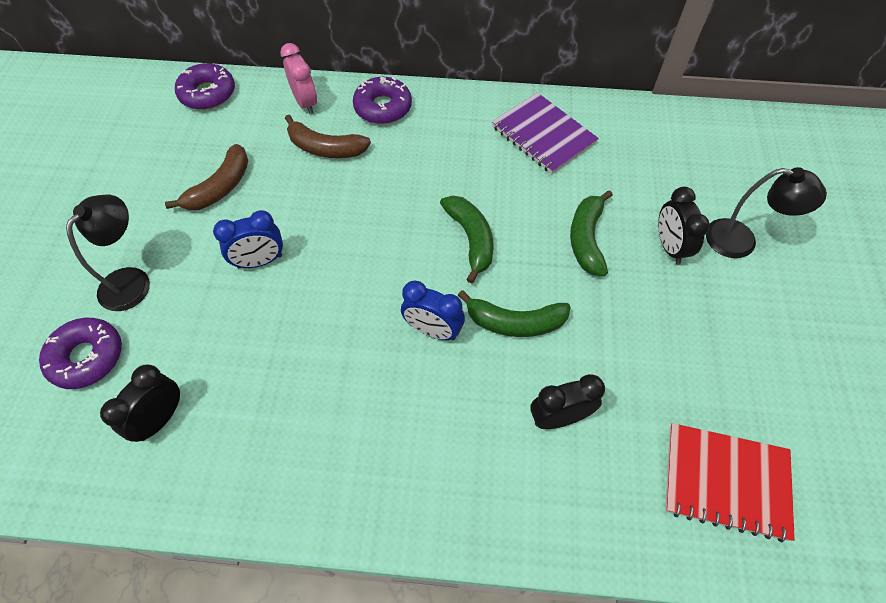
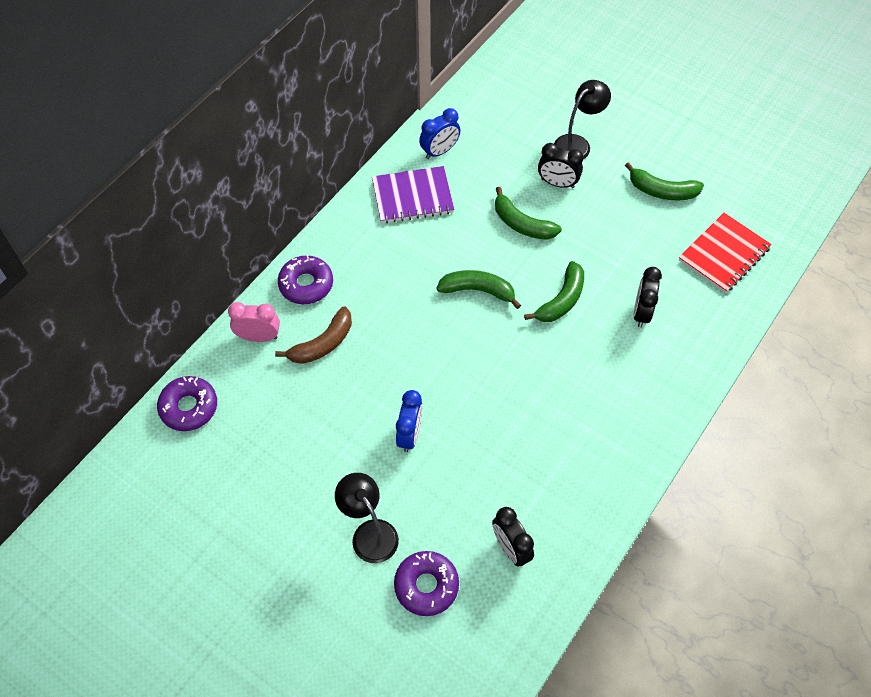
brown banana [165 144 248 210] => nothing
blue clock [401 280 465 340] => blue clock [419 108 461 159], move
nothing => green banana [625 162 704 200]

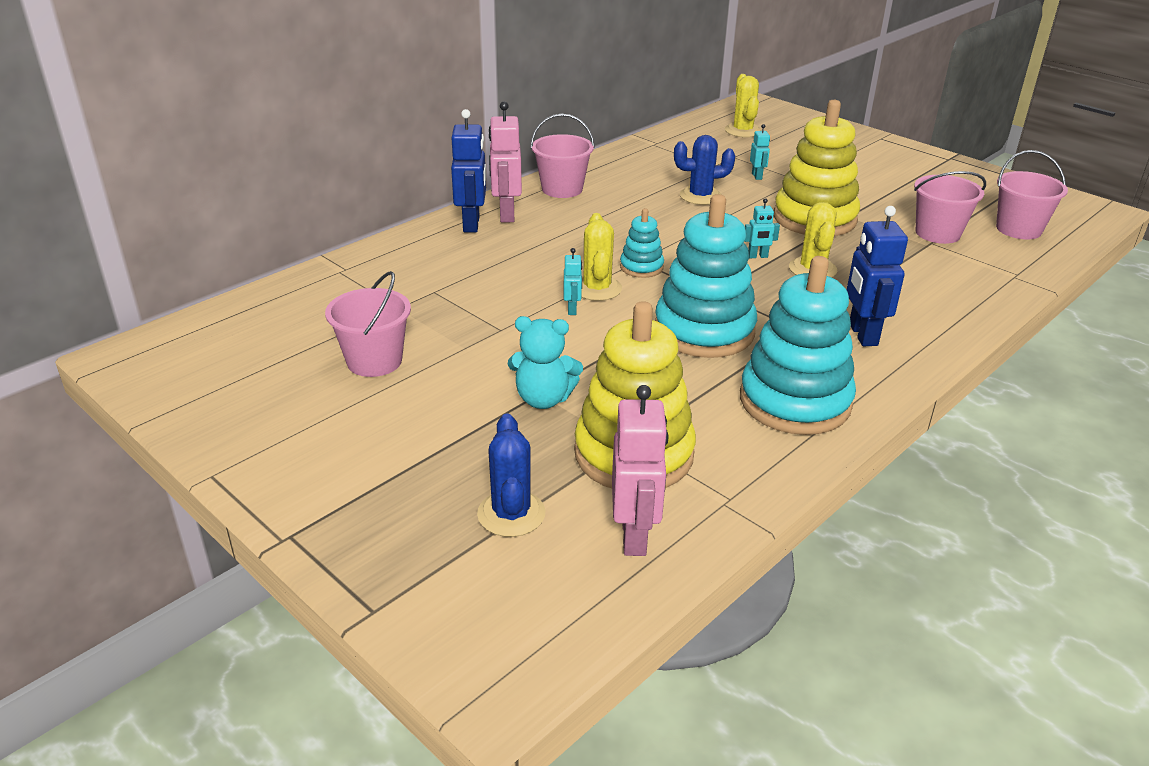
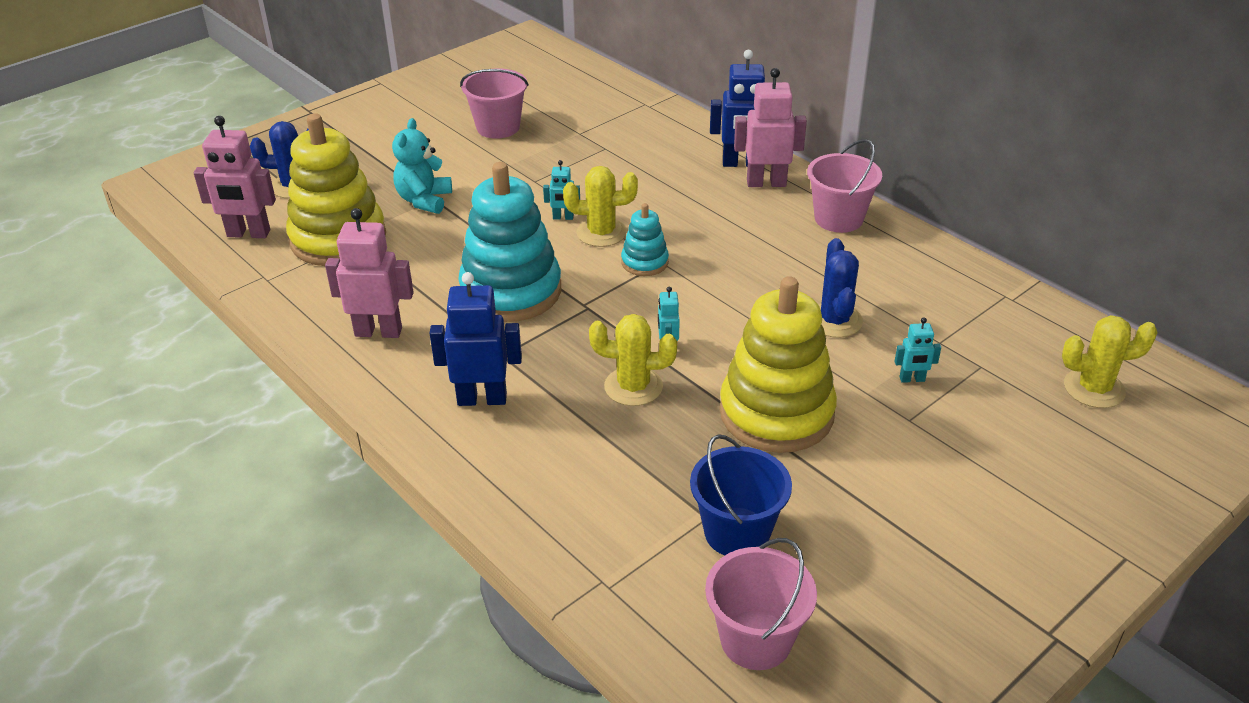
turquoise stacking toy [740 256 856 435] => pink robot [325 208 414 338]
pink bucket [914 171 986 244] => blue bucket [690 434 792 556]

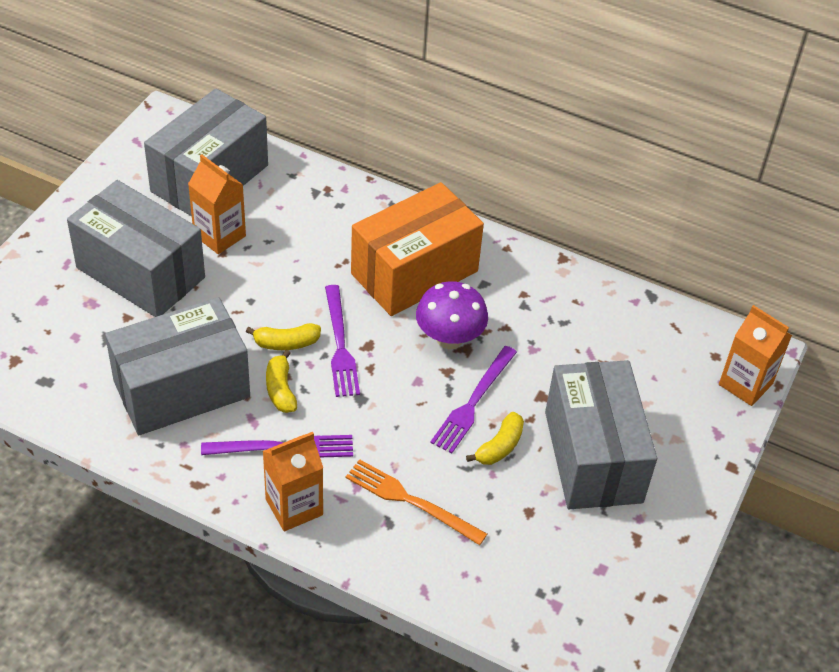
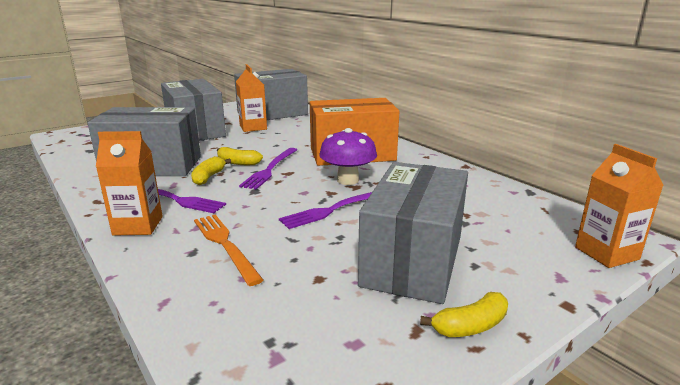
yellow banana [466 412 524 465] => yellow banana [420 292 508 337], move

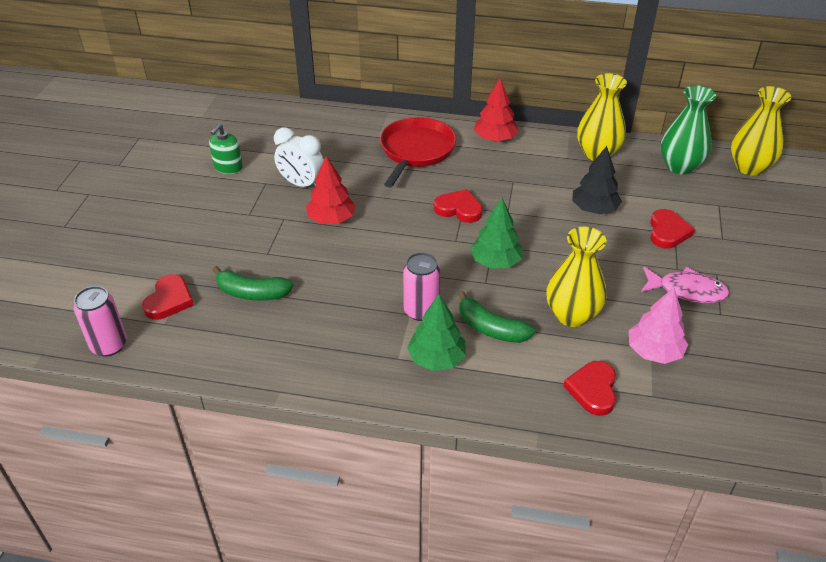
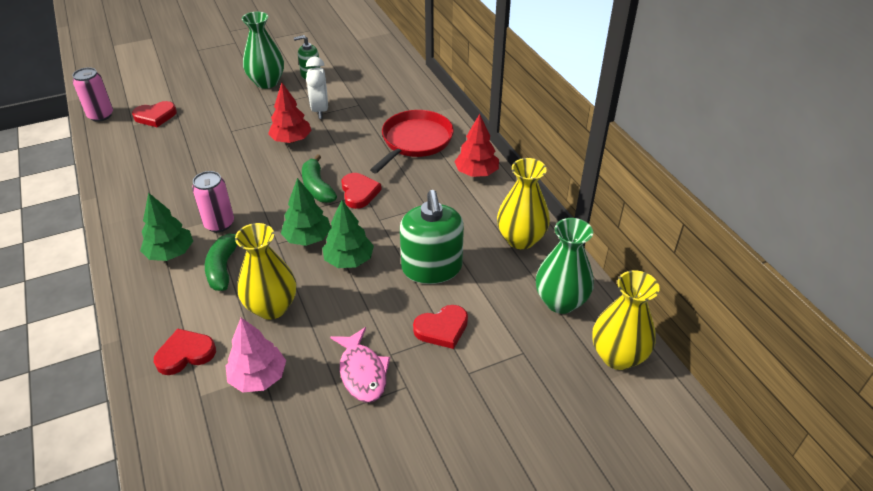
green banana [212 266 294 301] => green banana [302 154 337 203], move
red pan [380 117 456 187] => red pan [370 110 454 173], 45 degrees counterclockwise
black tree [572 146 622 214] => green soap dispenser [400 190 464 284]
nothing => green vase [242 12 284 89]
nothing => green tree [322 200 374 268]

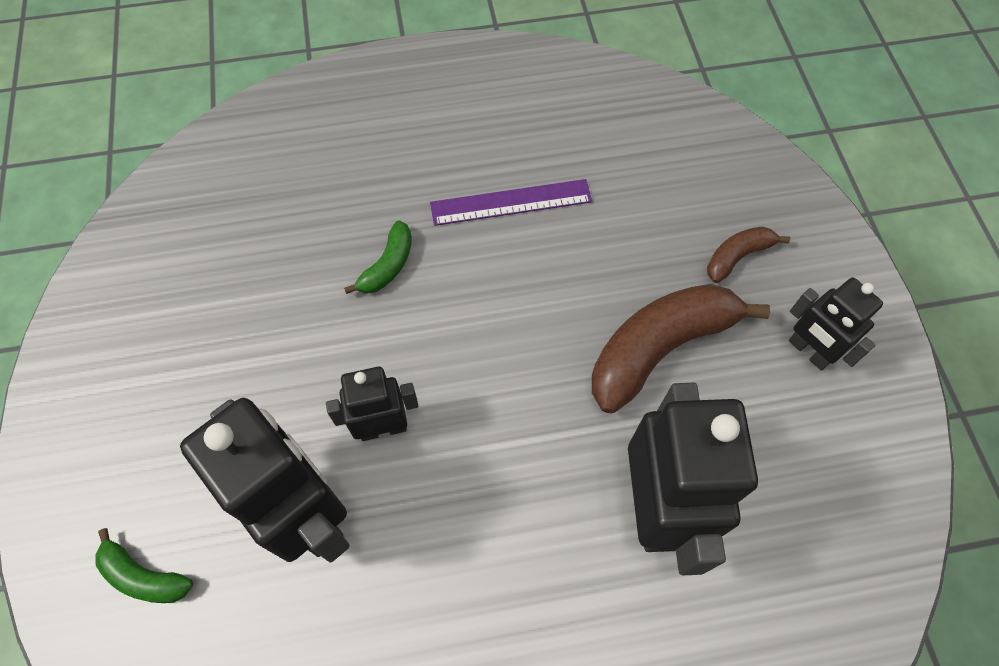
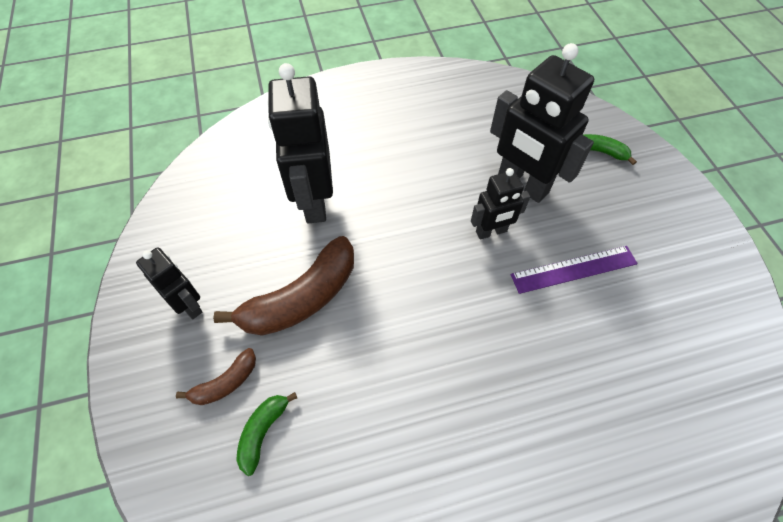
green banana [344 220 412 294] => green banana [236 392 297 476], move
purple ruler [430 179 592 226] => purple ruler [511 246 638 294], move

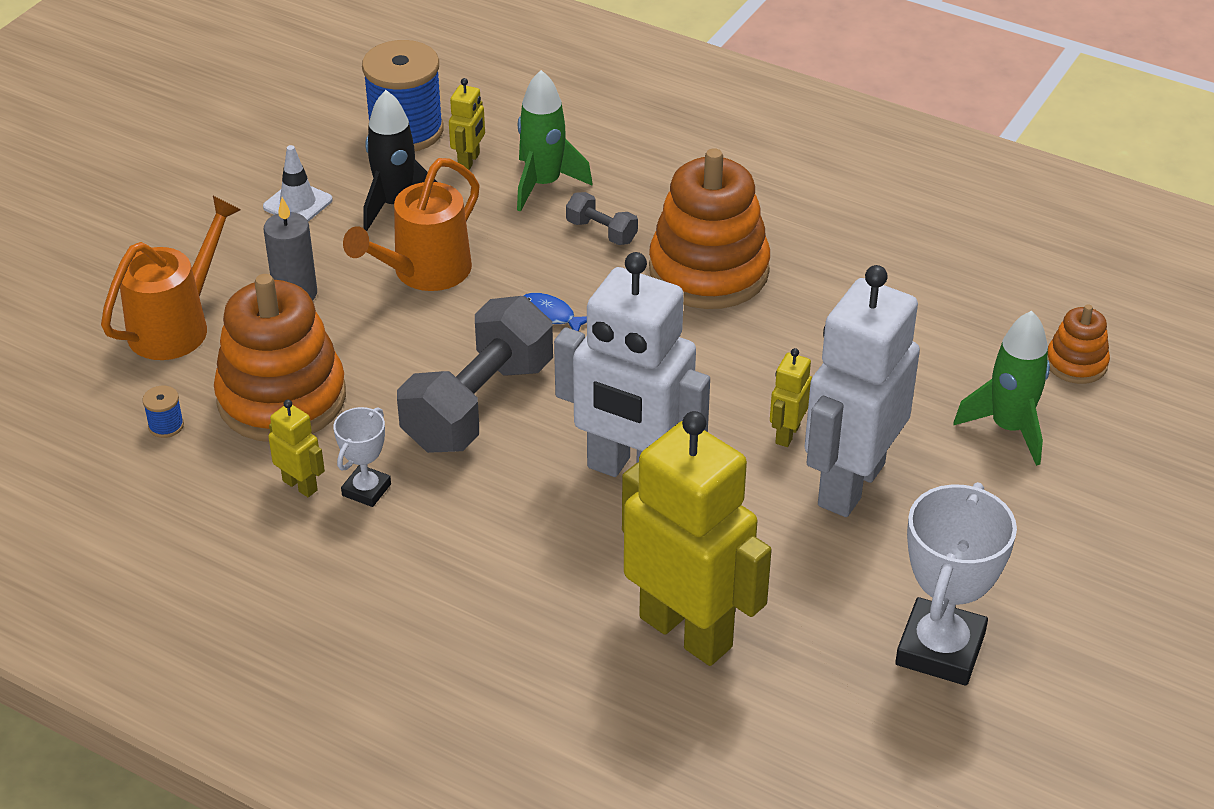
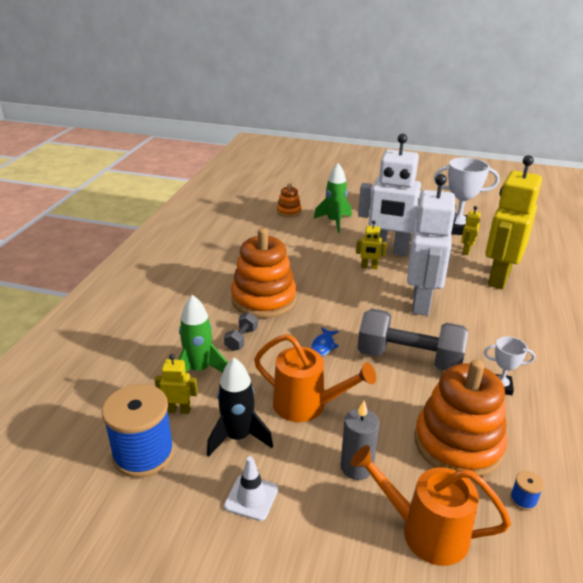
yellow robot [268 400 325 497] => yellow robot [461 206 481 255], move

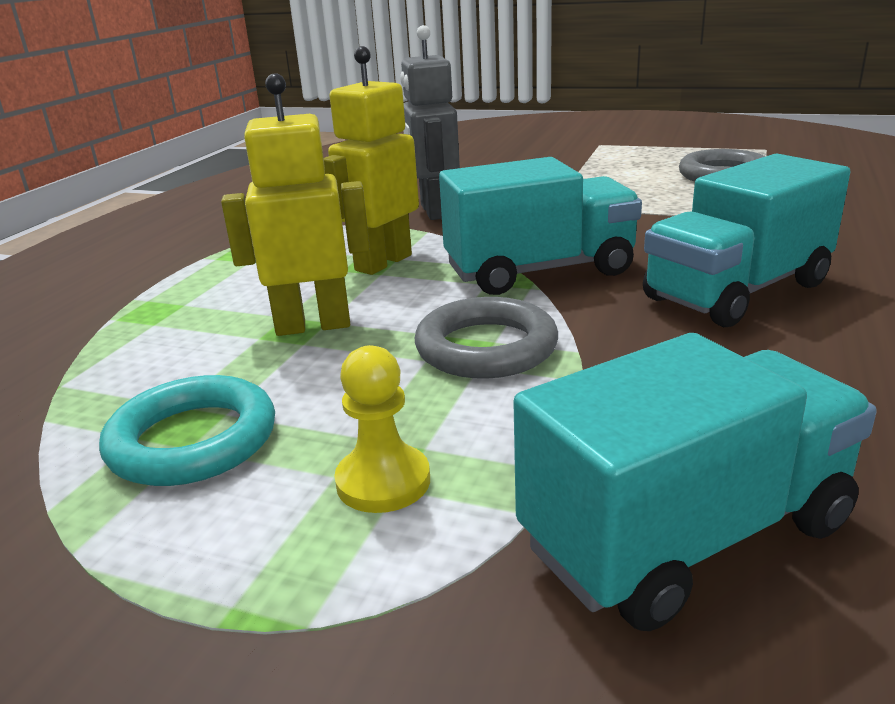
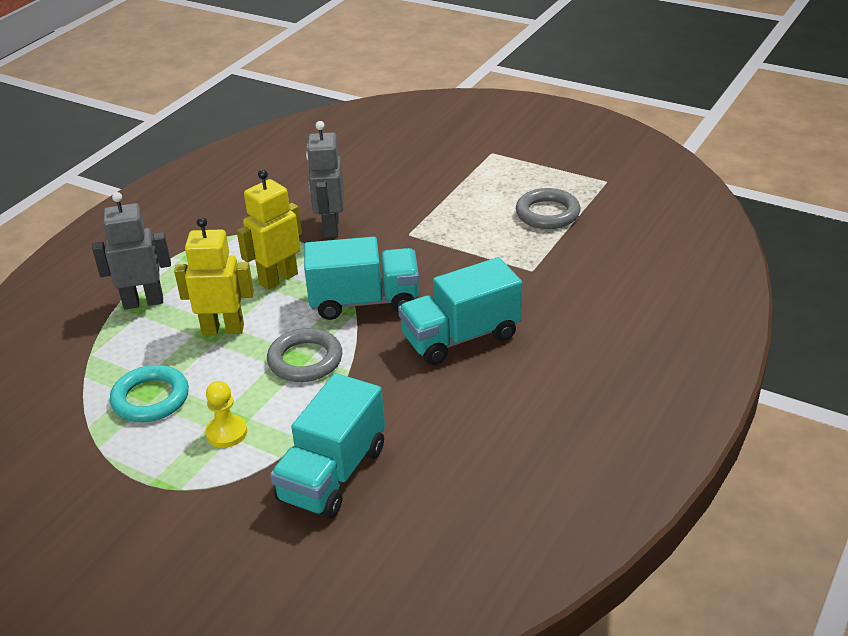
turquoise truck [513 333 877 631] => turquoise truck [270 373 385 519], 135 degrees clockwise
nothing => grey robot [92 192 171 310]

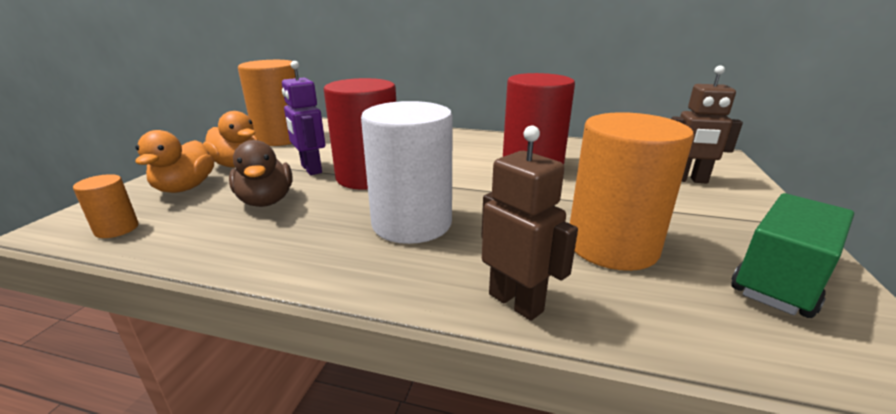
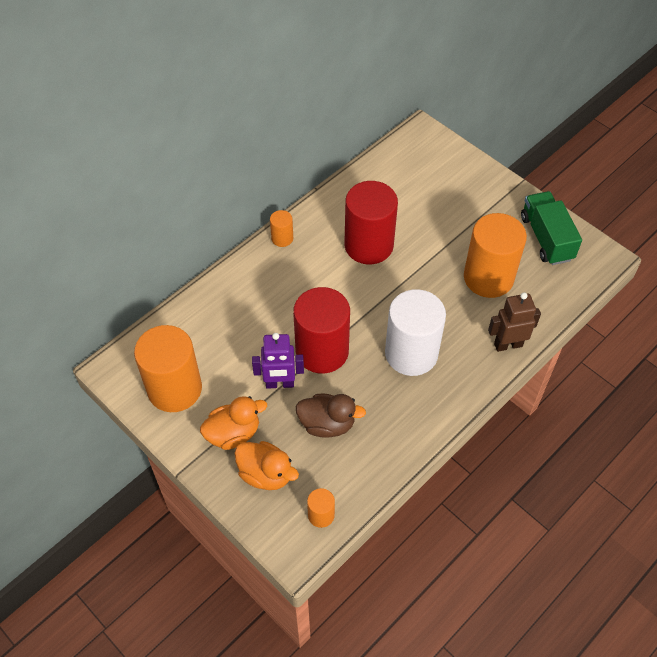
brown robot [671 65 743 184] => nothing
nothing => orange cylinder [270 210 293 247]

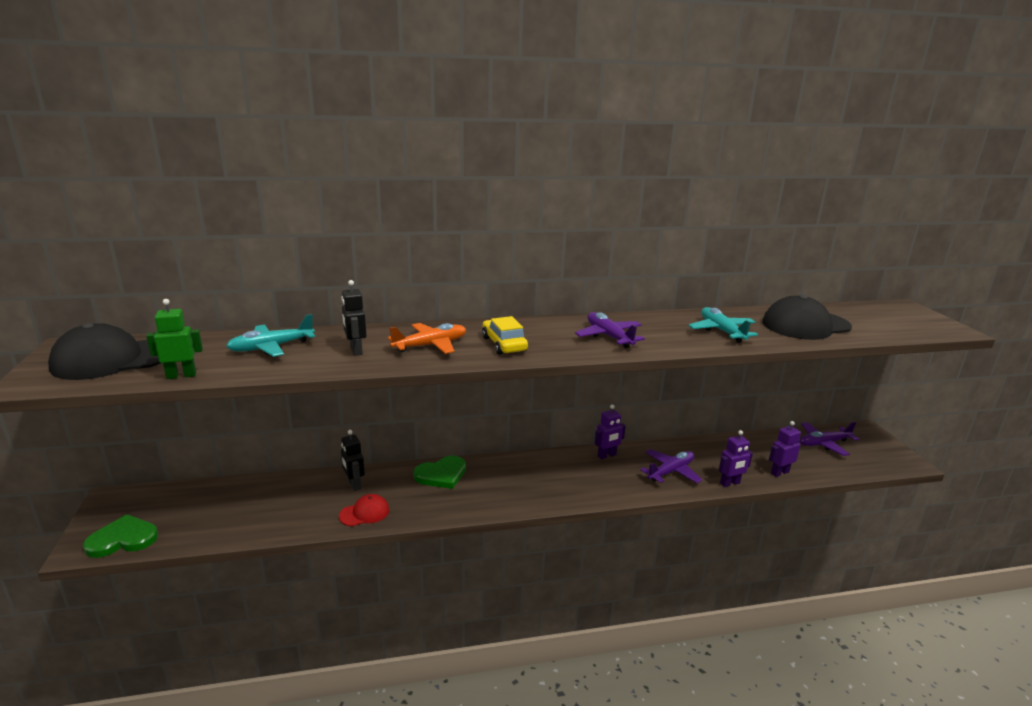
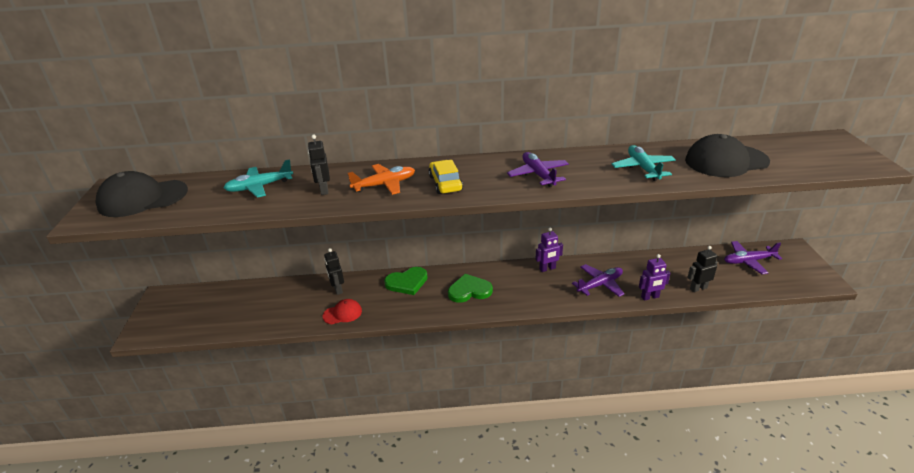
green heart [83 514 158 558] => green heart [448 274 493 303], move
green robot [146 299 203 379] => nothing
purple robot [769 421 801 477] => black robot [687 246 718 292]

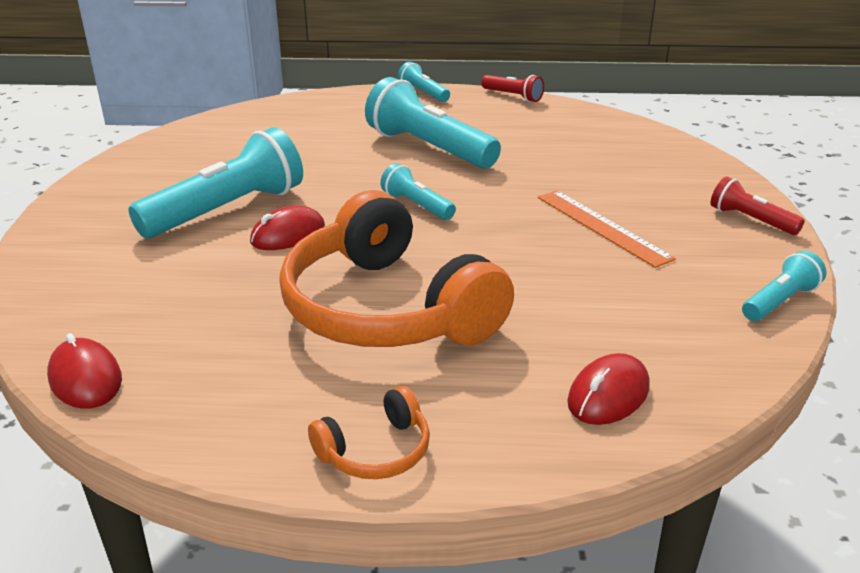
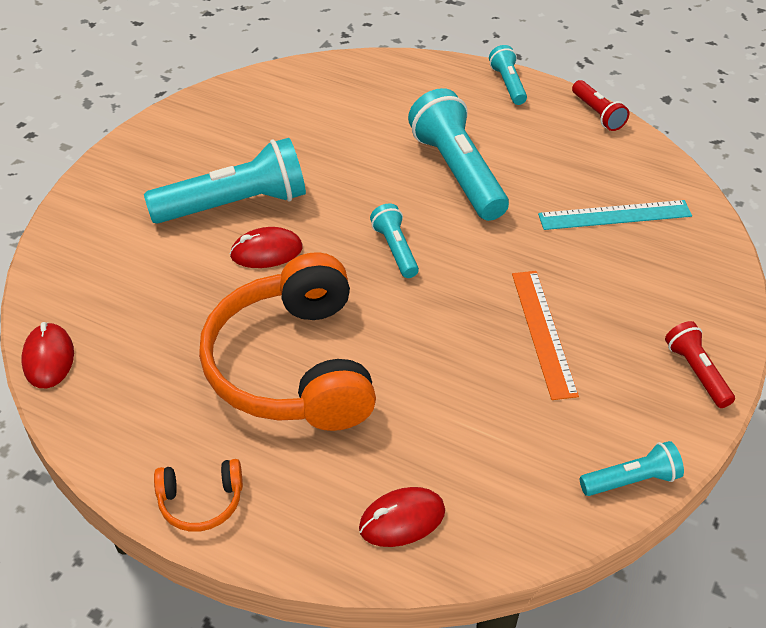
nothing => turquoise ruler [538 200 692 230]

